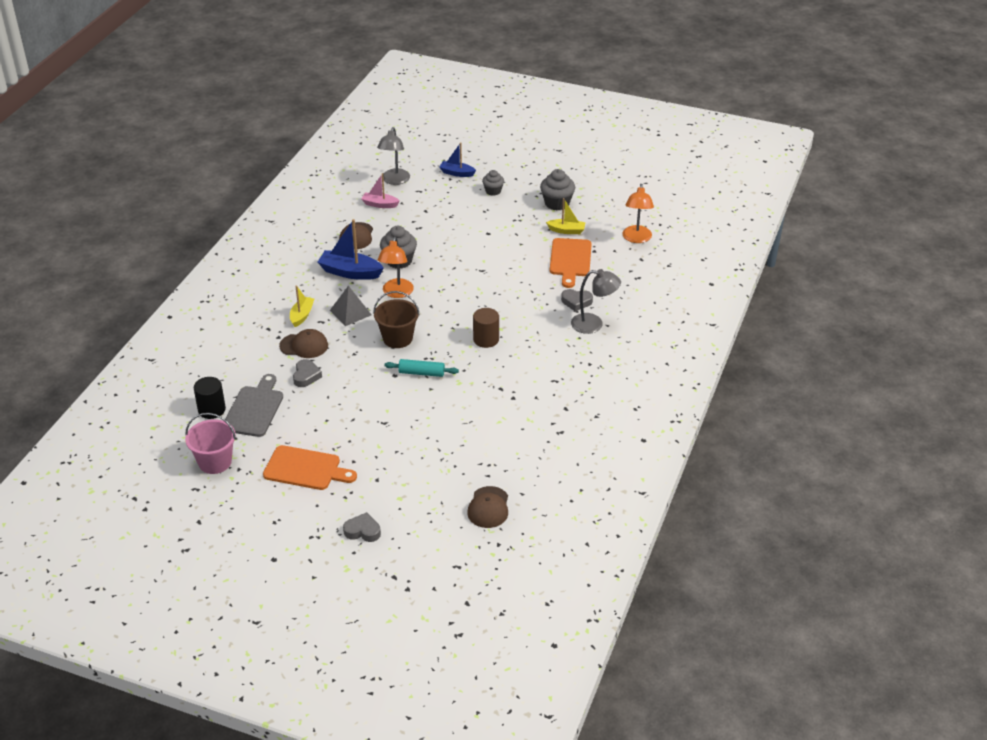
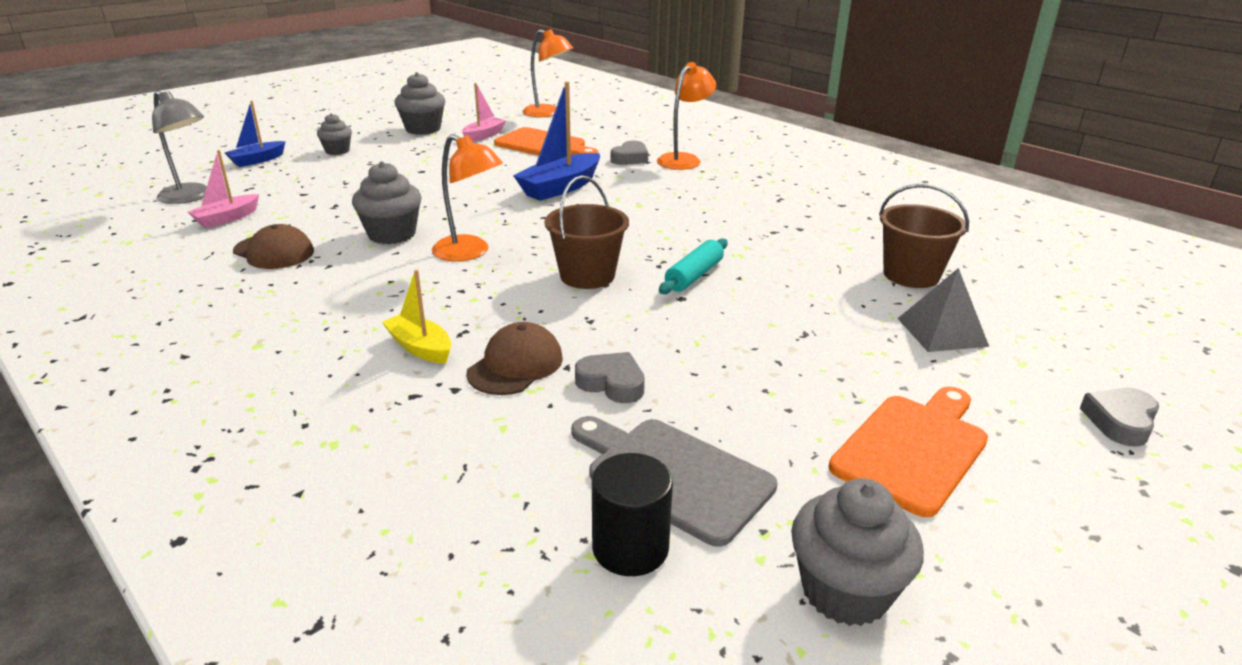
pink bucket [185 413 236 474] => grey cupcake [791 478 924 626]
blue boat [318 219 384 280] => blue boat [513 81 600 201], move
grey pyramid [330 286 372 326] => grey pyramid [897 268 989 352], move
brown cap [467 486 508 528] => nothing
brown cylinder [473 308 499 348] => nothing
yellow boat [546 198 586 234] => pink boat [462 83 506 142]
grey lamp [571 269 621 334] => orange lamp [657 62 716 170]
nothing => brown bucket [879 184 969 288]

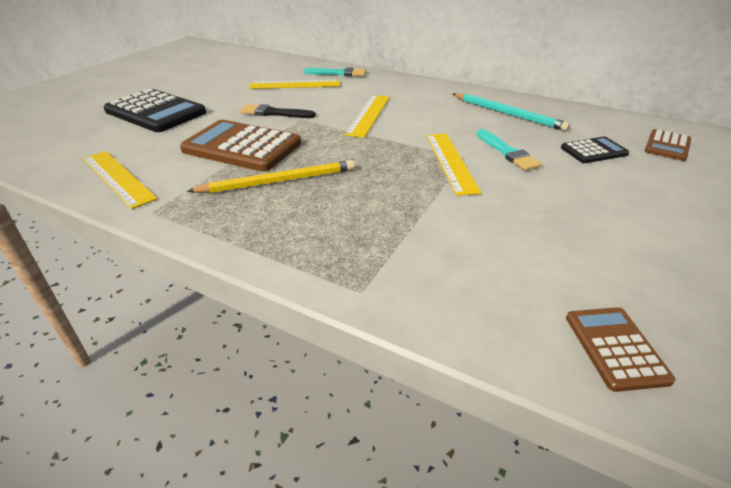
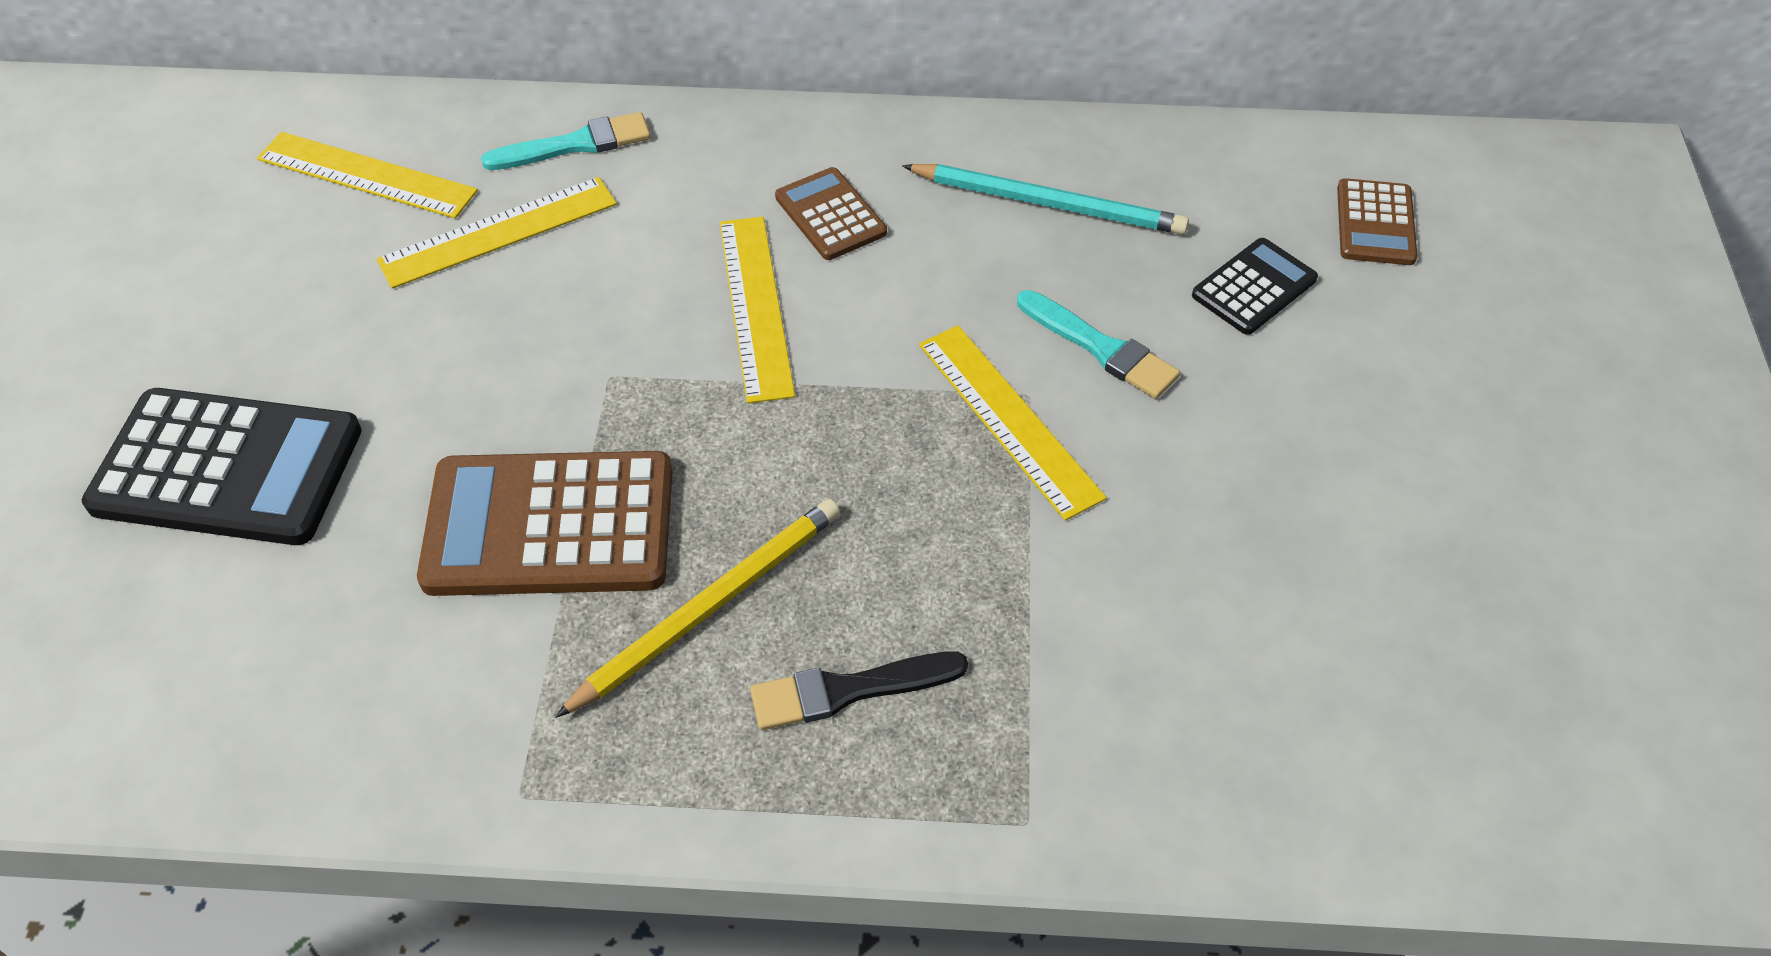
yellow ruler [83 151 158 209] => yellow ruler [257 132 478 218], move
black brush [240 104 316 118] => black brush [750 652 968 730], move
brown calculator [566 307 675 392] => brown calculator [775 167 887 260], move

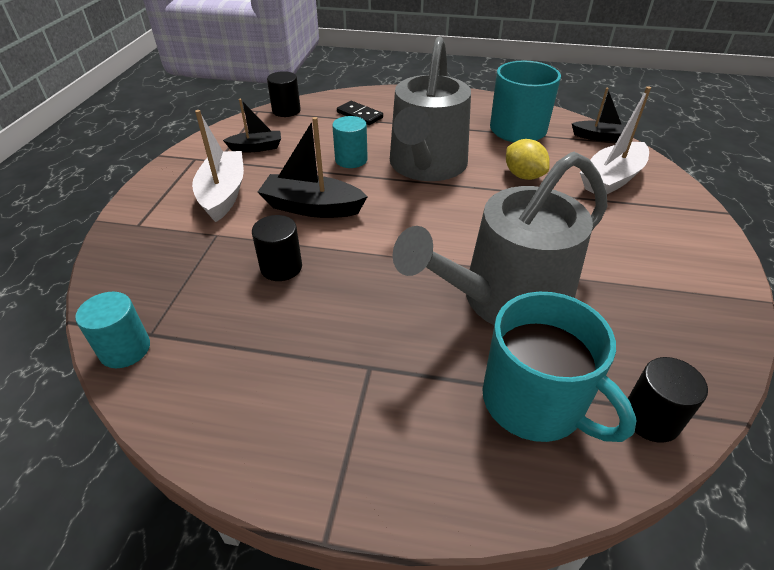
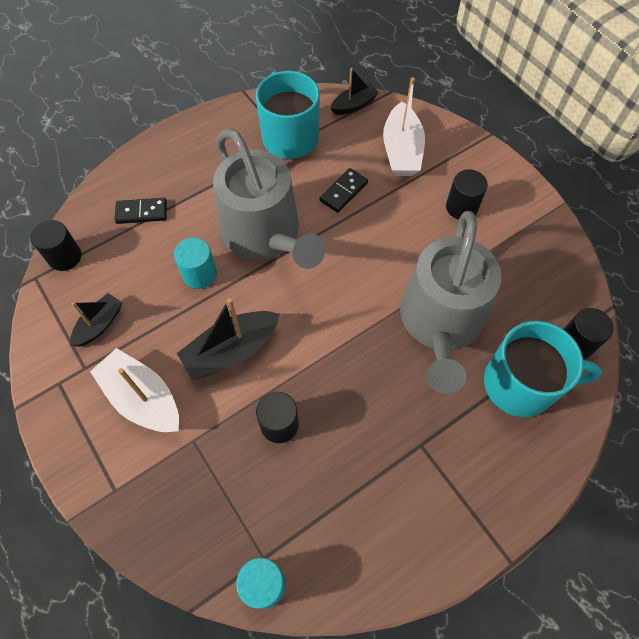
yellow lemon [506 139 550 180] => black domino [320 168 368 213]
nothing => black cylinder [446 170 488 220]

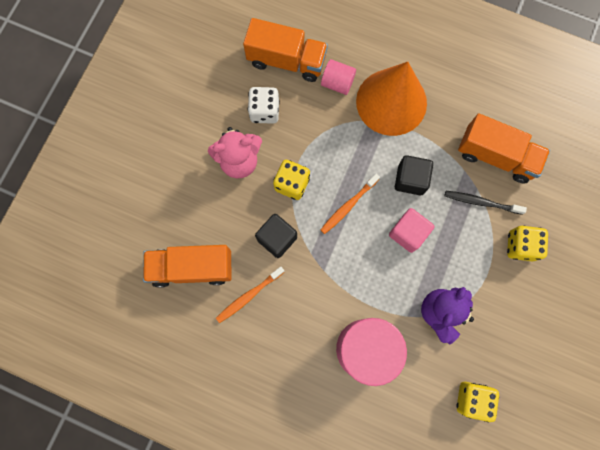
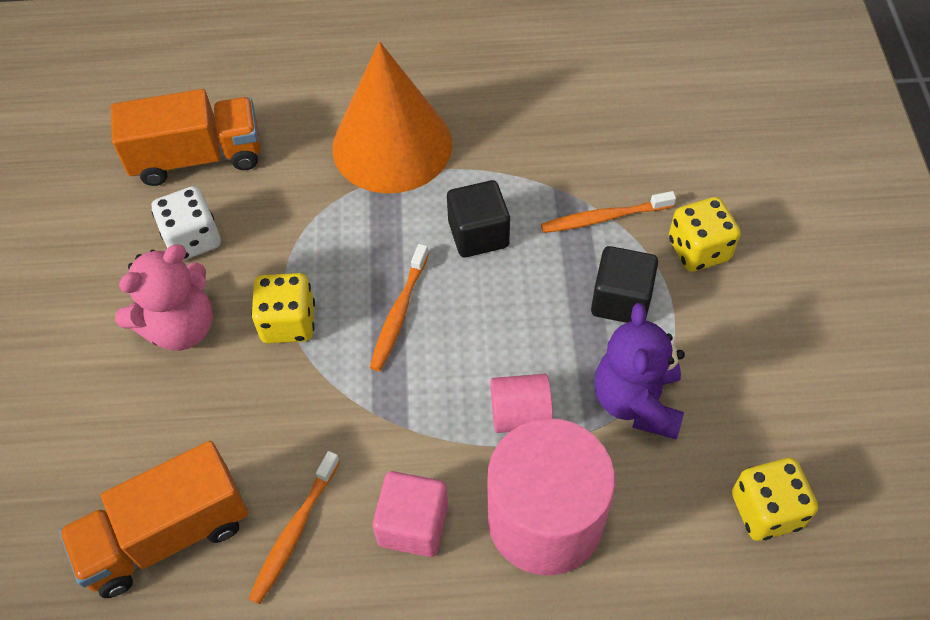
black cube [255 214 297 258] => black cube [591 246 658 323], move
pink cylinder [321 59 356 95] => pink cylinder [491 374 553 433], move
pink cube [389 208 434 253] => pink cube [372 471 448 557], move
black toothbrush [445 191 527 215] => orange toothbrush [541 191 676 233]
orange truck [458 113 550 183] => nothing

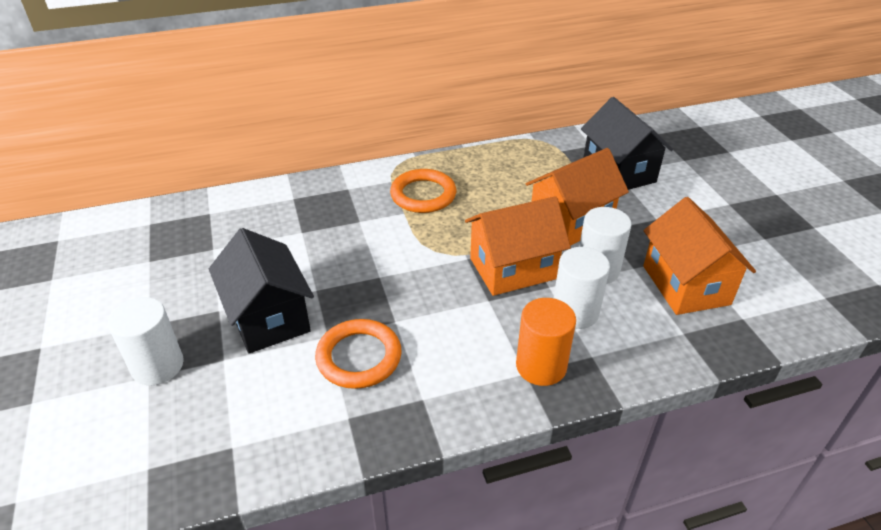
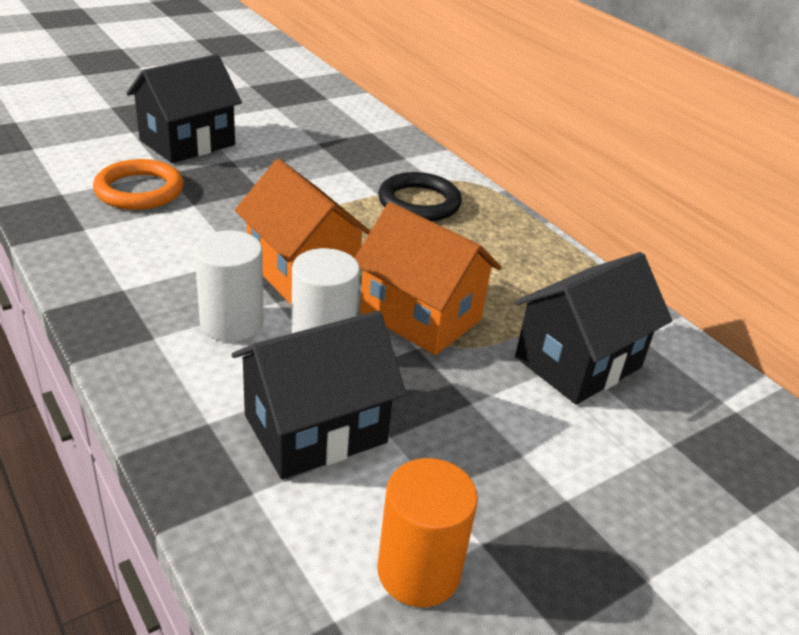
white cylinder [108 297 184 386] => nothing
orange ring [390 169 456 213] => black ring [378 172 462 221]
orange cylinder [516 298 576 386] => orange cylinder [378 458 478 607], move
orange house [643 197 756 315] => black house [232 311 406 479]

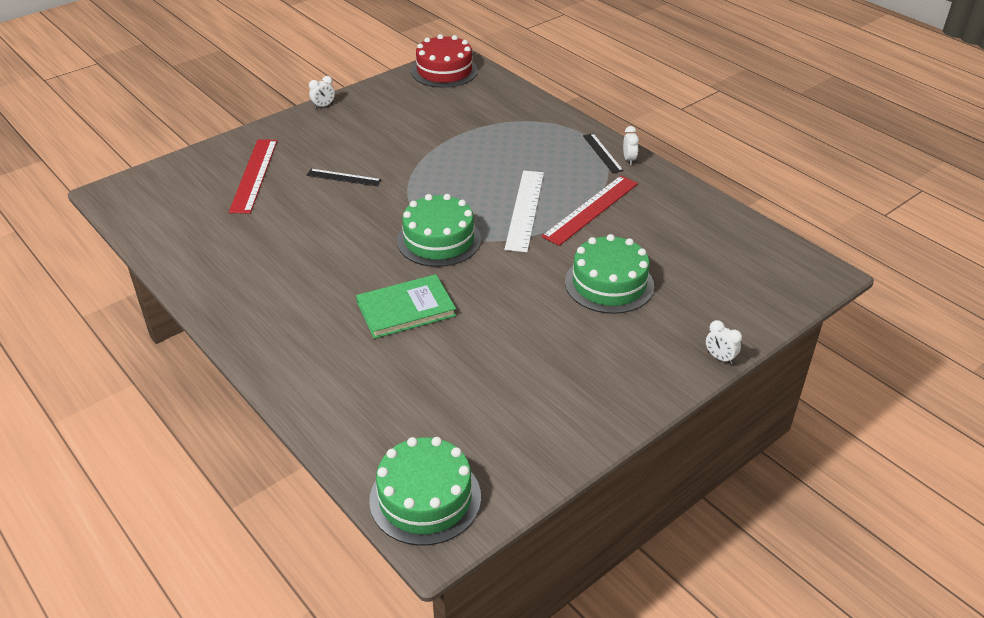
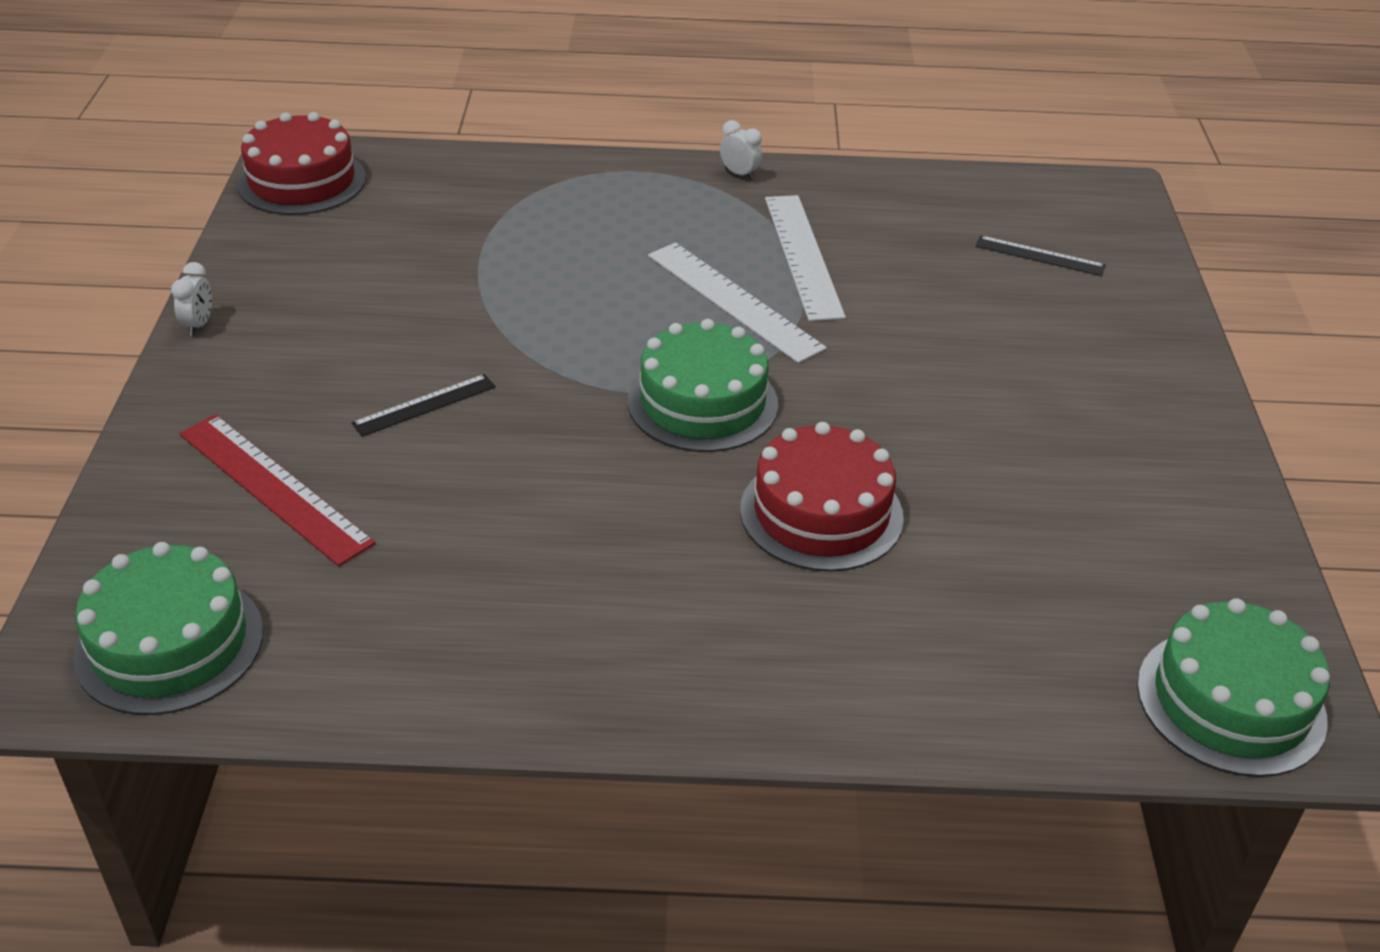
green book [356 274 456 339] => red cake [740 422 904 572]
red ruler [541 176 638 246] => white ruler [765 195 846 321]
green cake [565 234 654 314] => green cake [73 542 263 715], move
black ruler [583 133 624 173] => black ruler [976 235 1106 276], move
white clock [706 320 742 365] => nothing

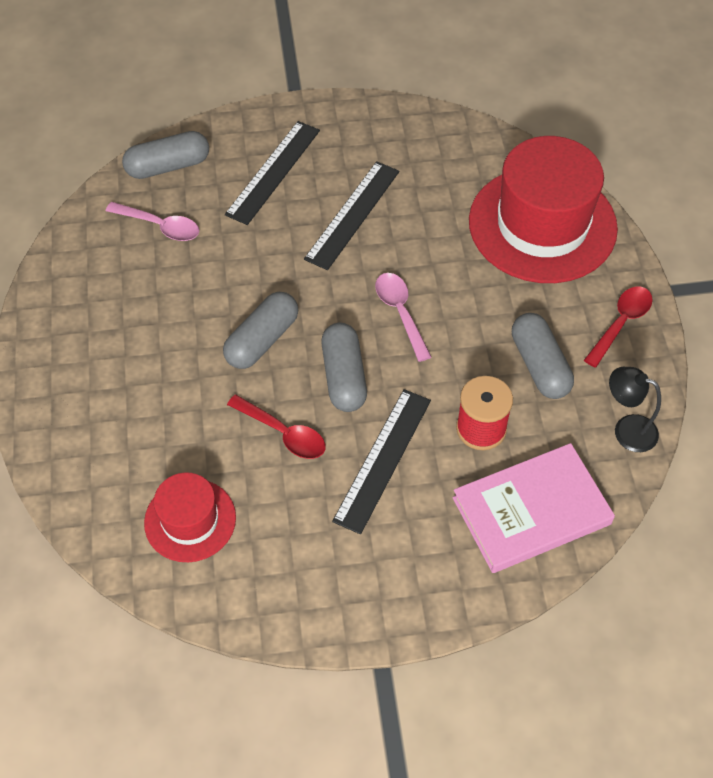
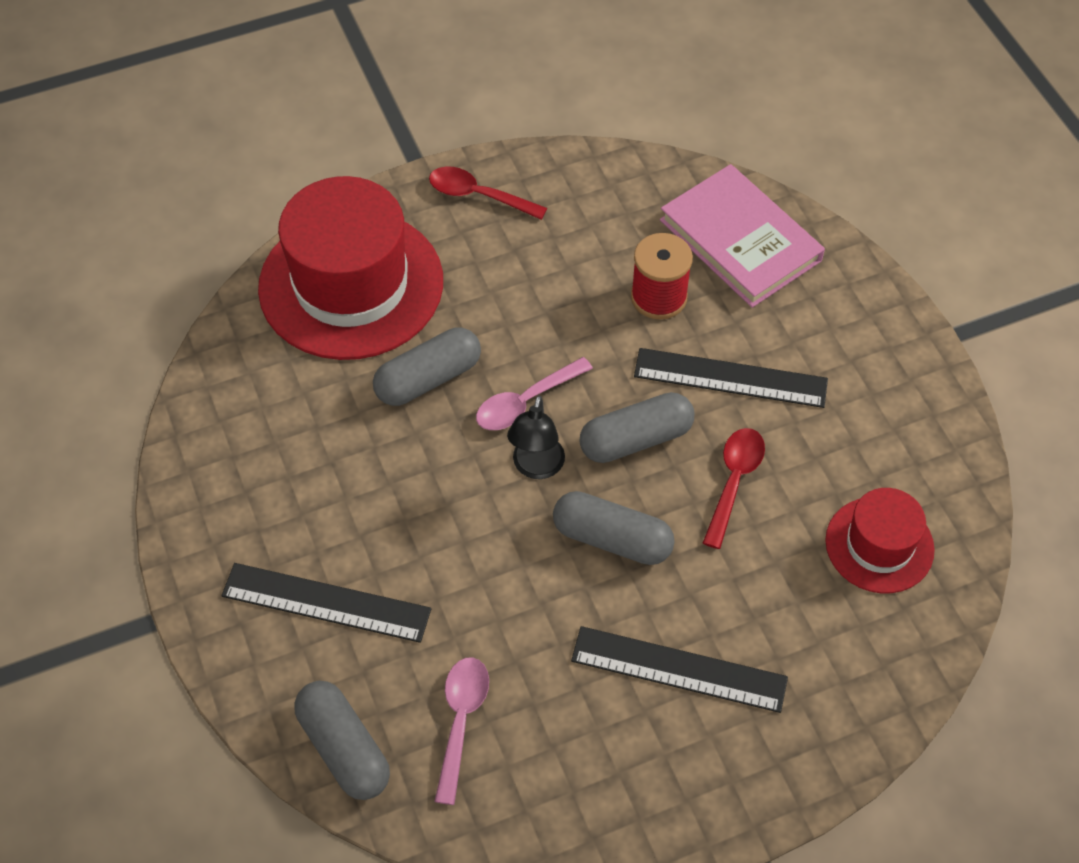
black ruler [304 161 399 270] => black ruler [571 626 788 713], move
grey capsule [512 313 574 399] => grey capsule [373 328 481 406], move
black lamp [609 367 661 452] => black lamp [507 395 565 479], move

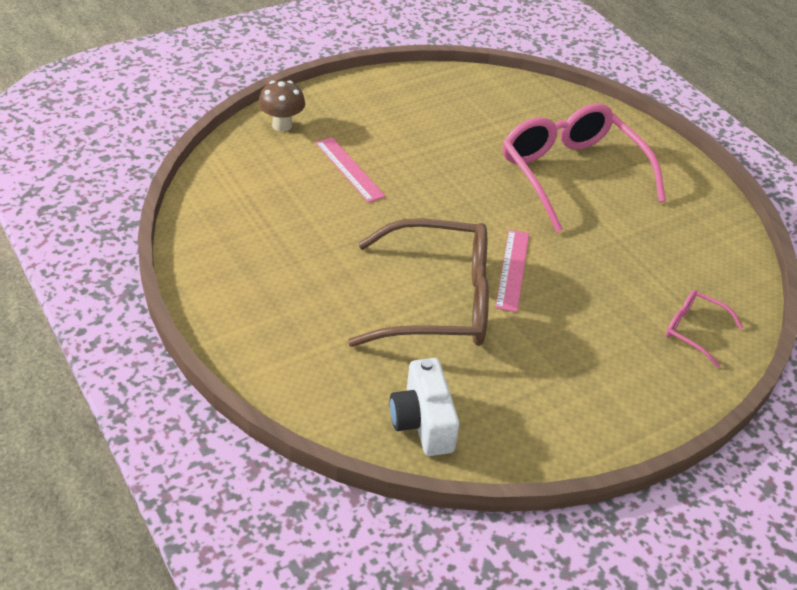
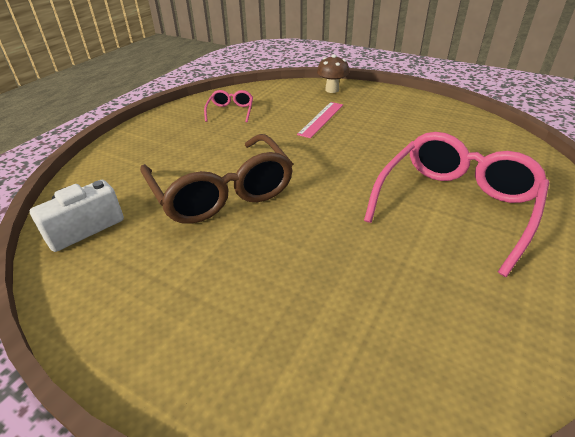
pink ruler [495 230 529 312] => nothing
pink glasses [666 290 743 367] => pink glasses [204 90 253 122], move

